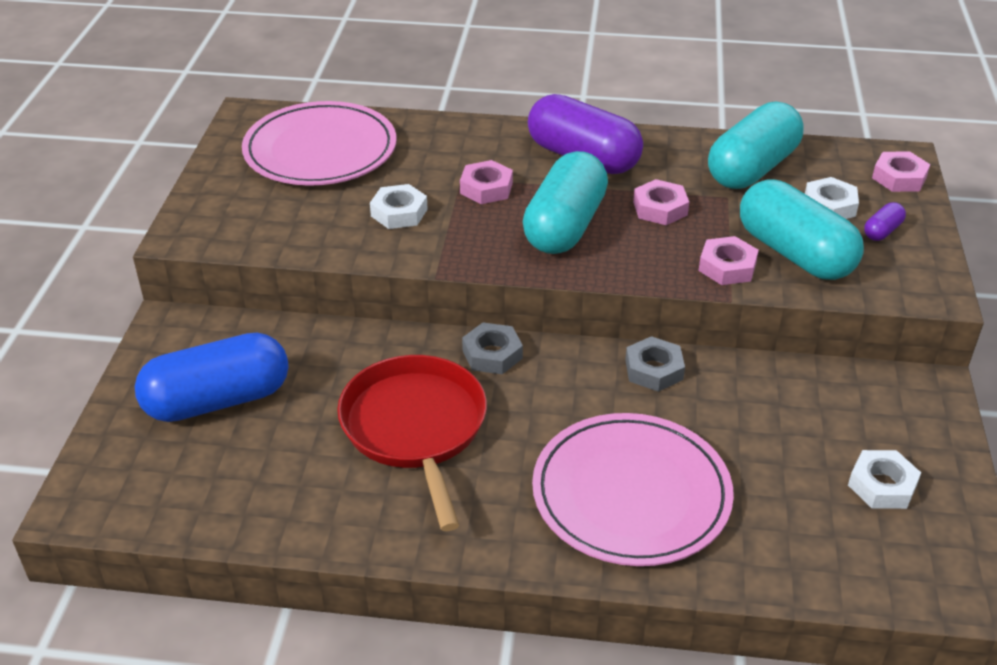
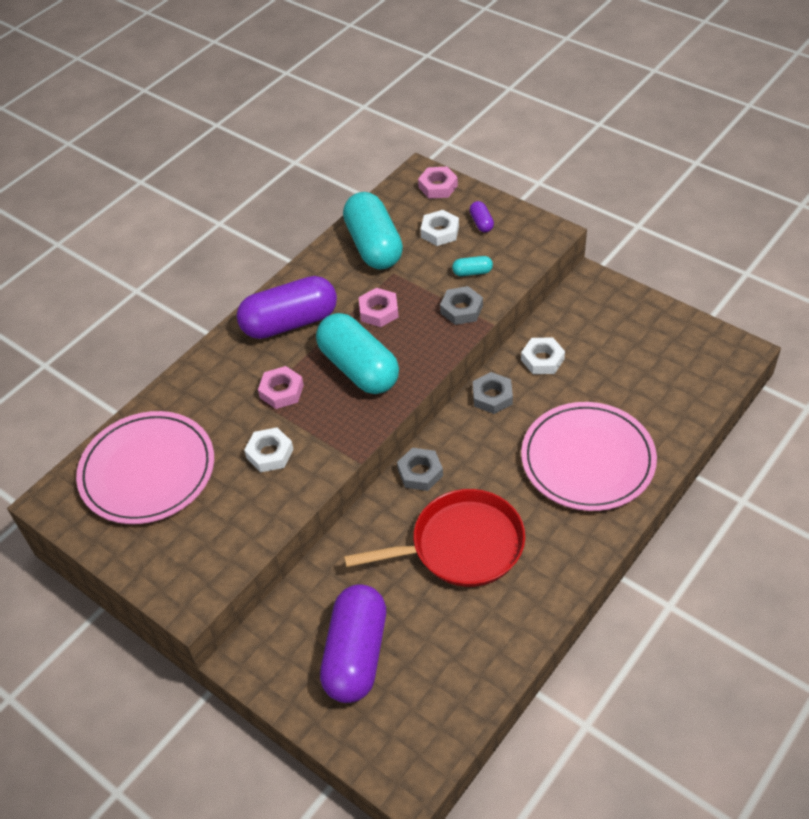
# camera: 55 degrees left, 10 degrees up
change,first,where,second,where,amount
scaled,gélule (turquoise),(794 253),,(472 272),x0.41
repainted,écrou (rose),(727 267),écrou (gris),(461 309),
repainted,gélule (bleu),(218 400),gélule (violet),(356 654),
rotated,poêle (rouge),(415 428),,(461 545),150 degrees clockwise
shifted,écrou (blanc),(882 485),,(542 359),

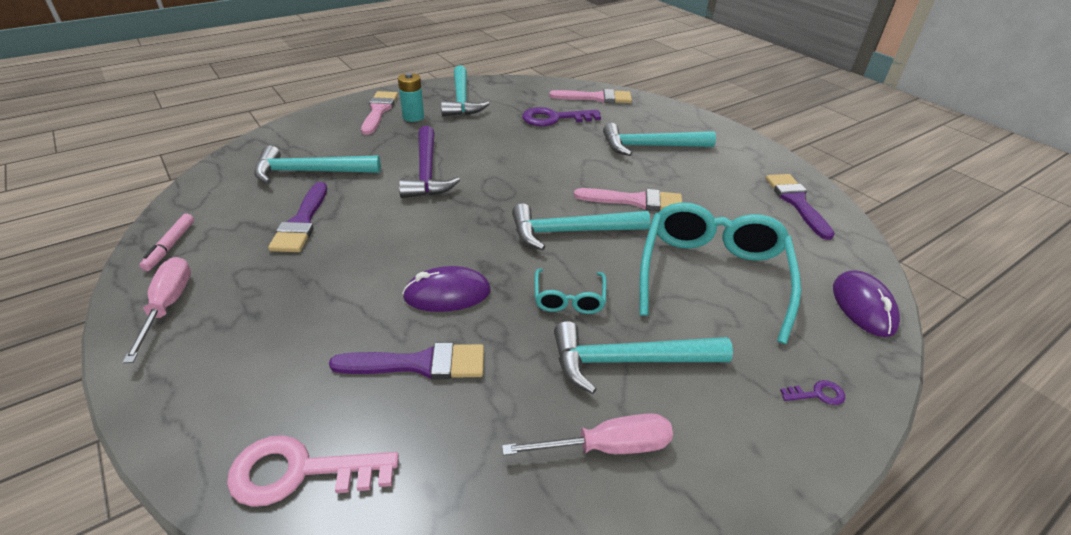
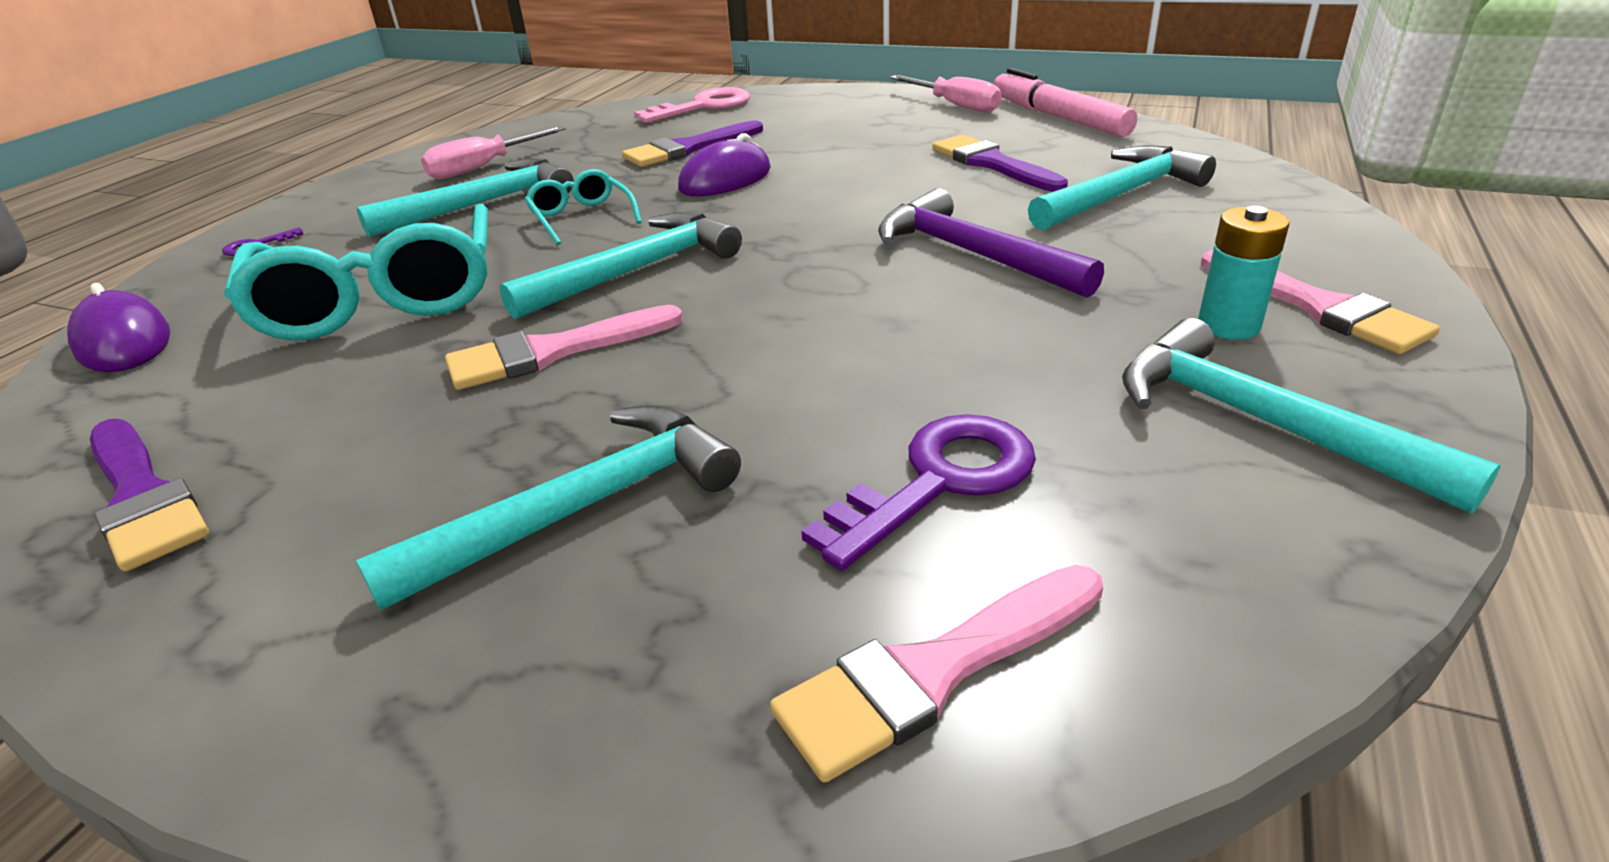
# camera: 150 degrees right, 5 degrees down
change,first,where,second,where,amount
scaled,feutre (rose),(170 246),,(1058 117),x1.83

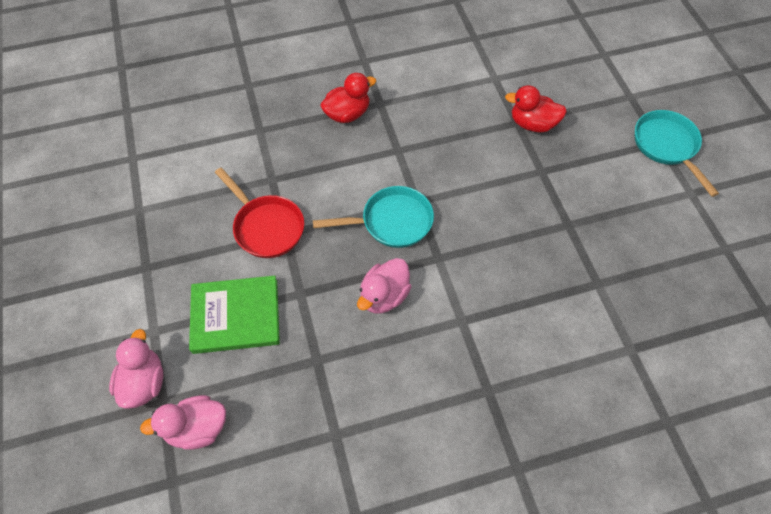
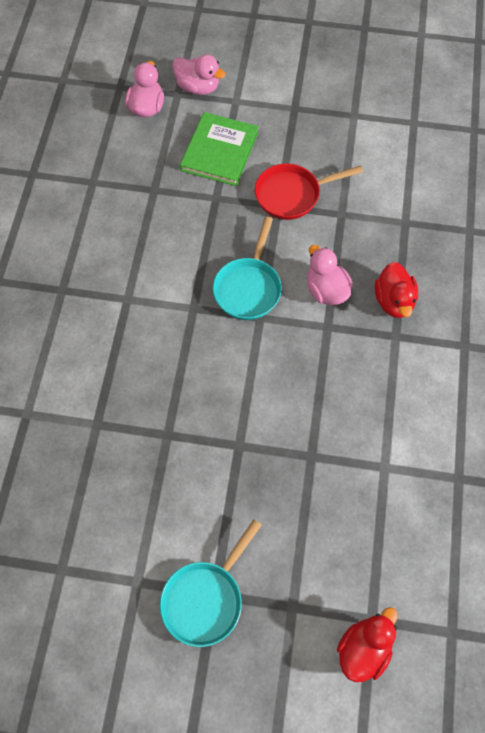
# camera: 115 degrees right, 5 degrees up
change,first,where,second,where,amount
shifted,canard (rouge),(532 124),,(363 649),
rotated,poêle (turquoise),(667 146),,(205 599),120 degrees clockwise
shifted,canard (rose),(384 296),,(326 290),

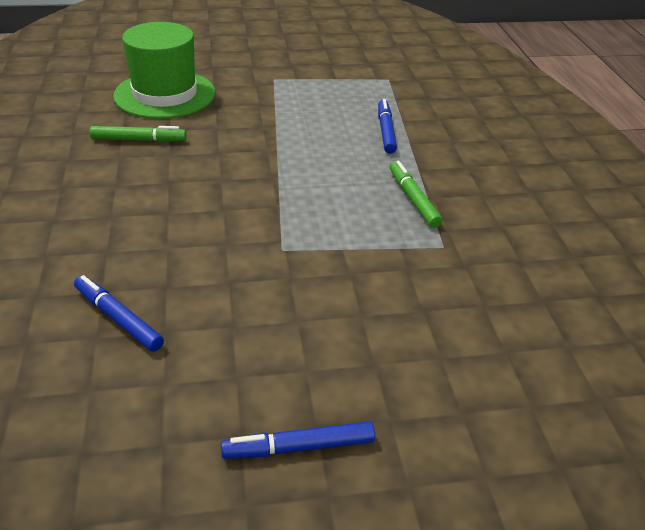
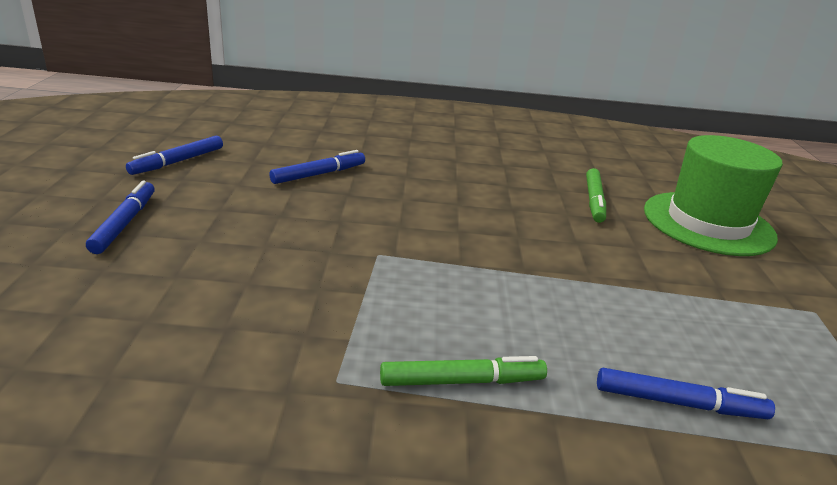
# camera: 100 degrees right, 10 degrees down
change,first,where,second,where,amount
new,,,feutre (bleu),(178 162),

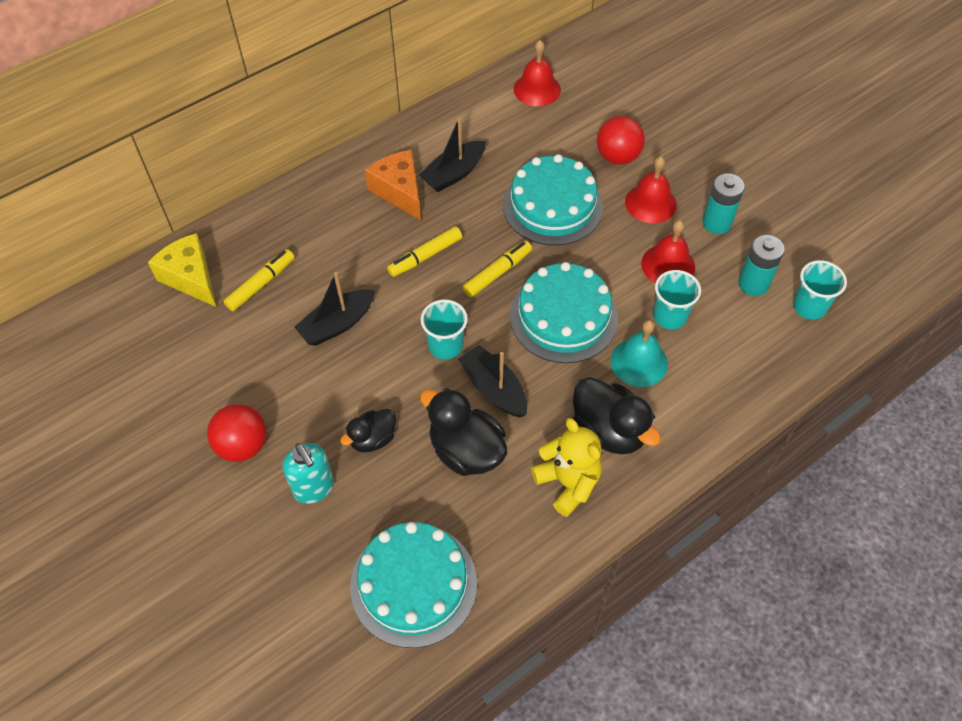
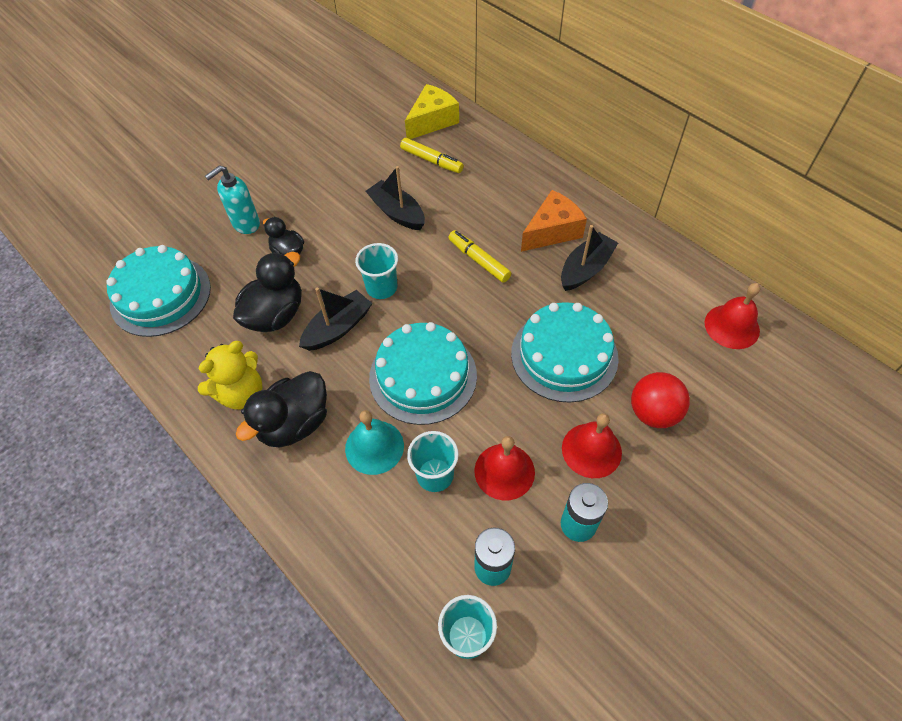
# camera: 85 degrees right, 0 degrees up
change,first,where,second,where,amount
rotated,bateau (noir),(454 174),,(585 269),90 degrees clockwise
gone,feutre (jaune),(497 273),,,
gone,balle (rouge),(243 445),,,

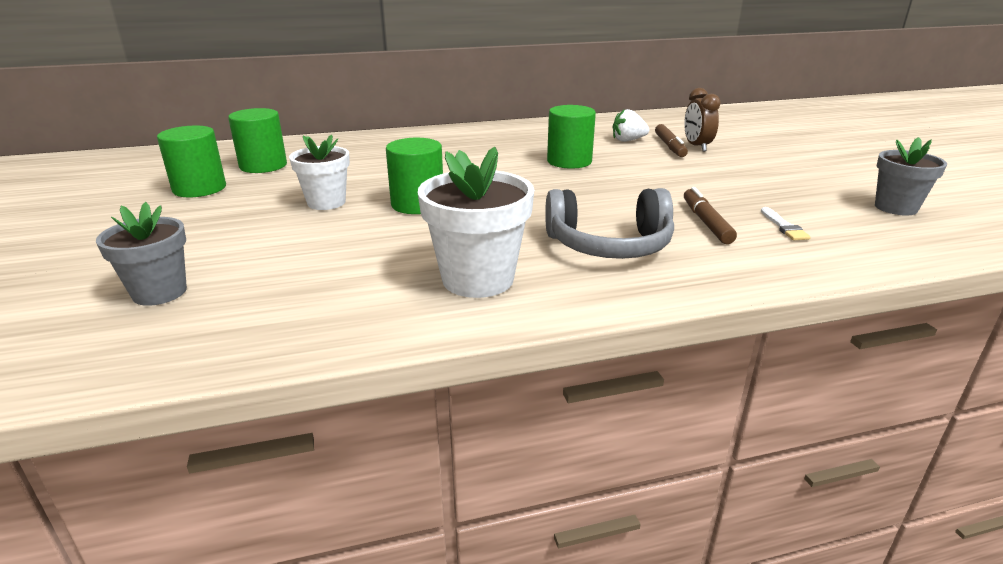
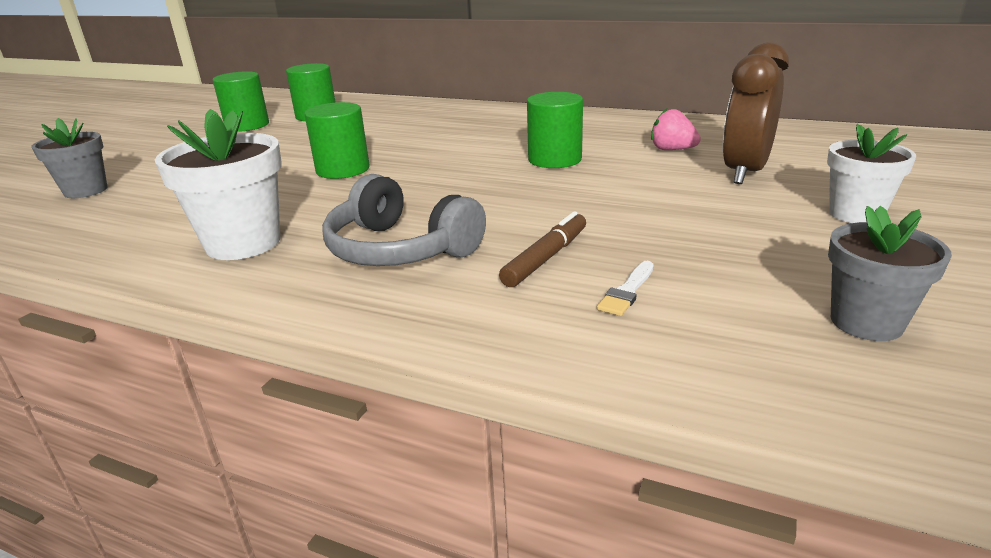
# camera: 40 degrees right, 0 degrees up
change,first,where,second,where,amount
scaled,réveil (marron),(696 146),,(744 172),x1.55
repainted,fraise (blanc),(628 140),fraise (rose),(672 150),
gone,feutre (marron),(669 146),,,
shifted,pot de fleurs (blanc),(326 202),,(855 214),

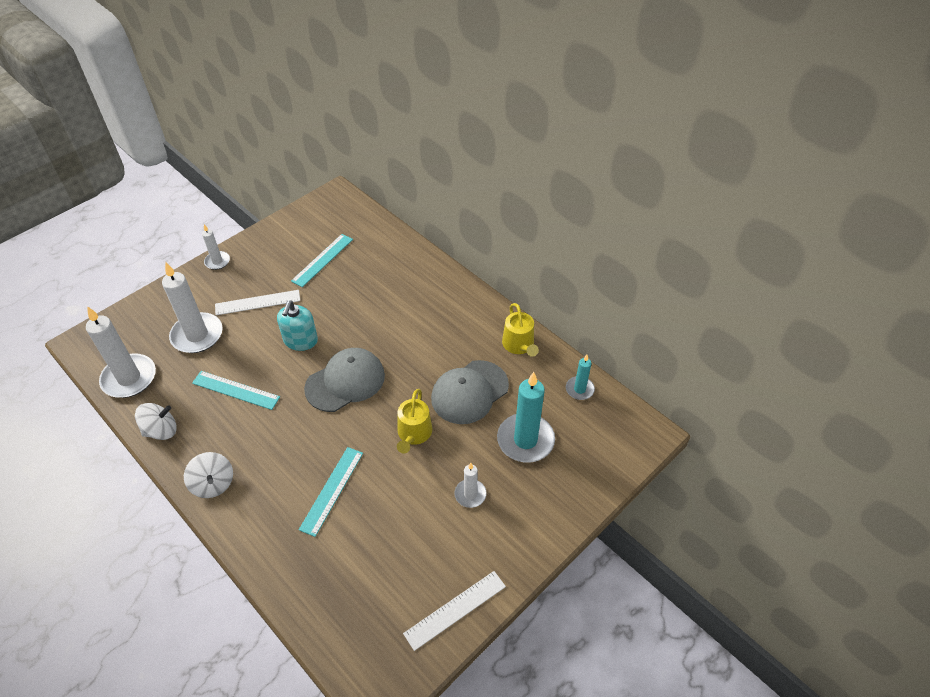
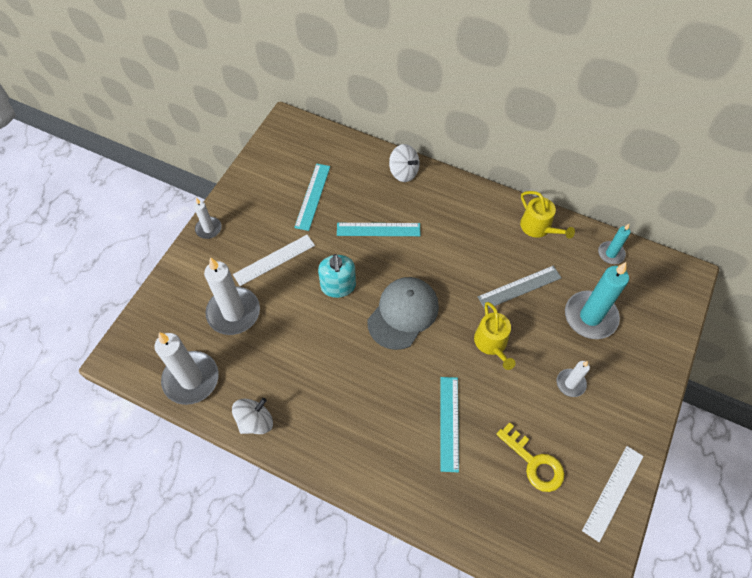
# camera: 20 degrees left, 10 degrees up
change,first,where,second,where,amount
swapped,casquette (gris),(469 392),règle (gris),(519 287),
shifted,règle (turquoise),(236 390),,(378 229),
shifted,toupie (blanc),(213 483),,(403 172),
new,,,clé (jaune),(534 463),

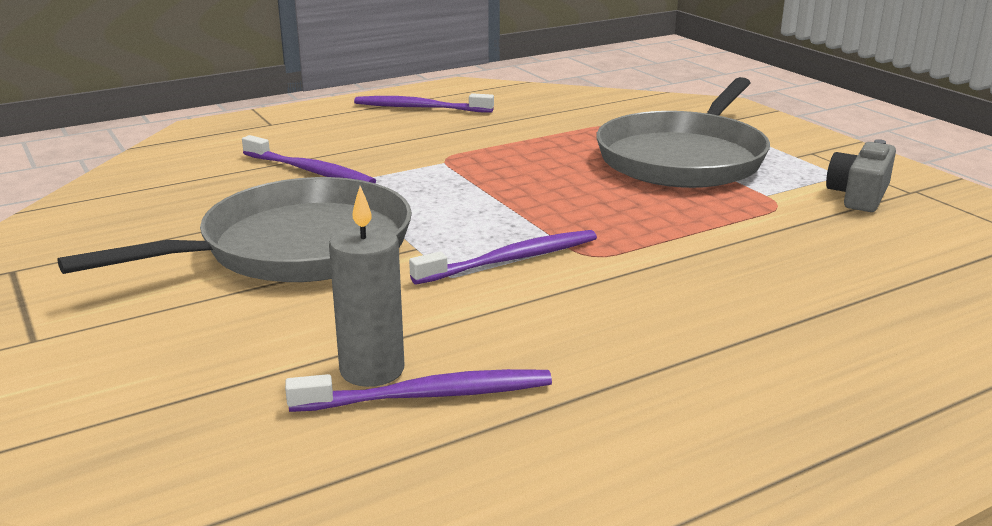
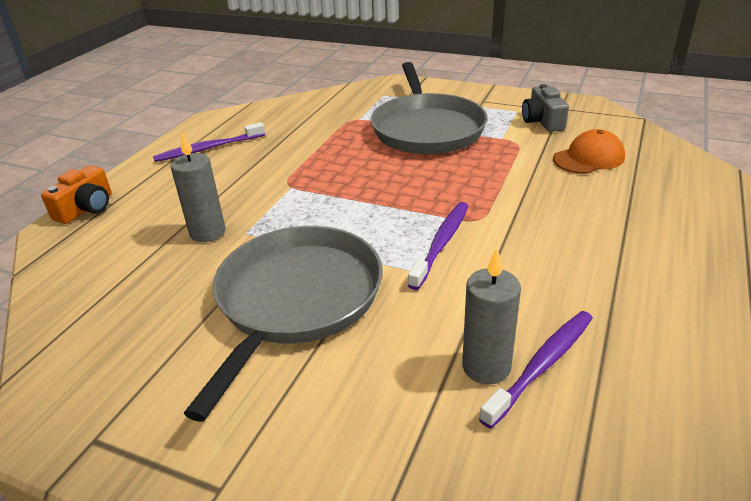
# camera: 35 degrees left, 10 degrees up
change,first,where,second,where,amount
swapped,brosse à dents (violet),(310 171),bougie (gris),(207 232),
new,,,casquette (orange),(588 158),
new,,,appareil photo (orange),(86 208),

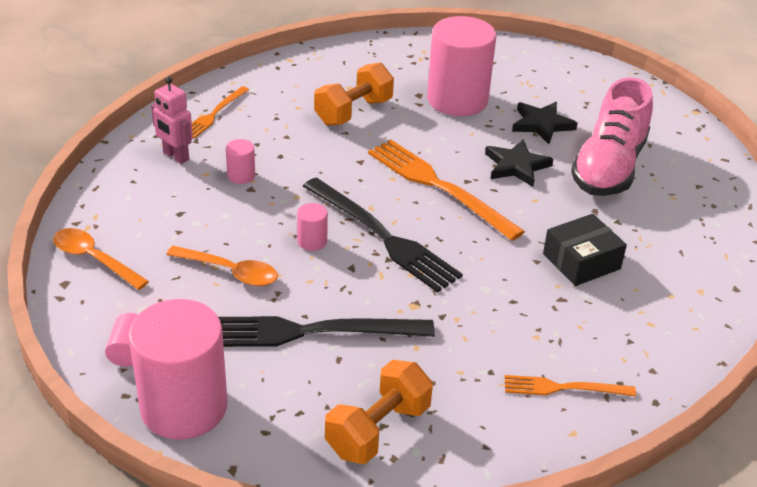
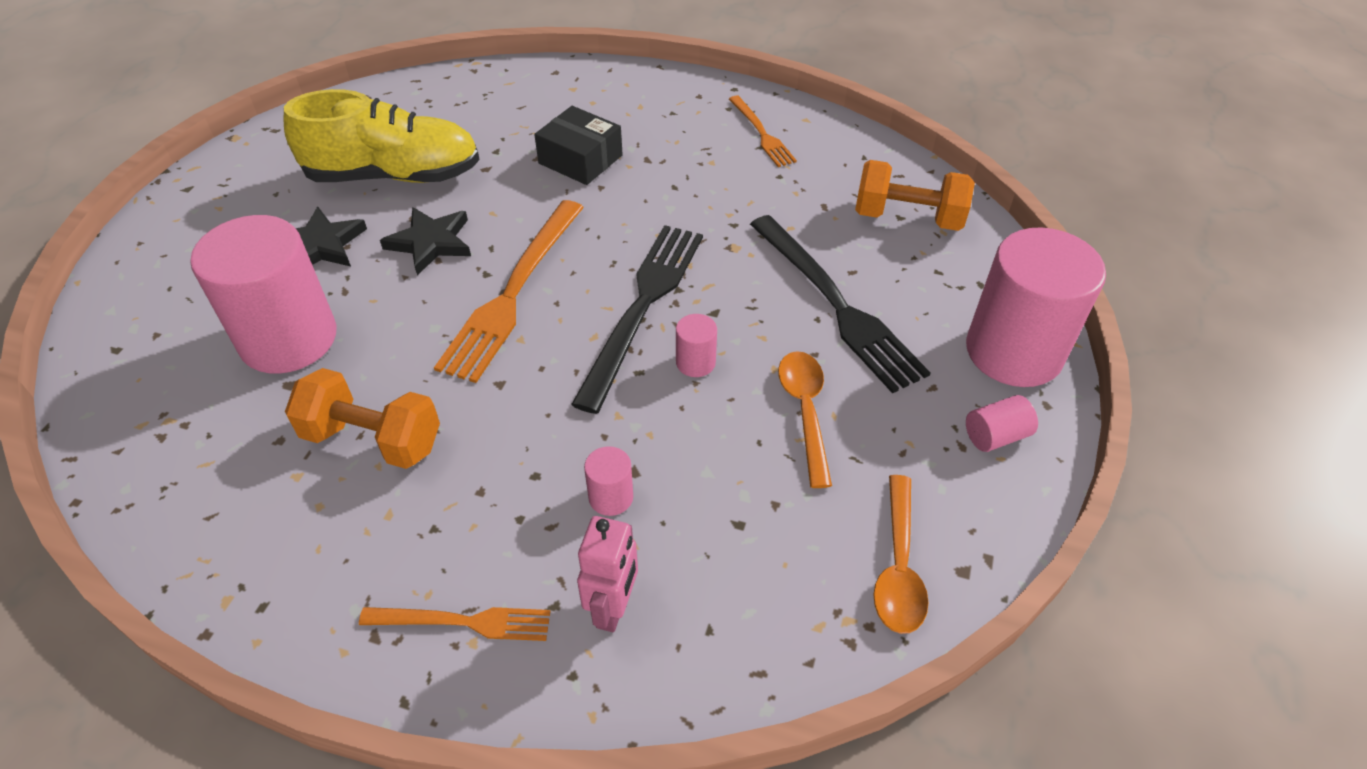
# camera: 115 degrees left, 10 degrees up
change,first,where,second,where,amount
repainted,chaussure (rose),(608 167),chaussure (jaune),(394 175),

